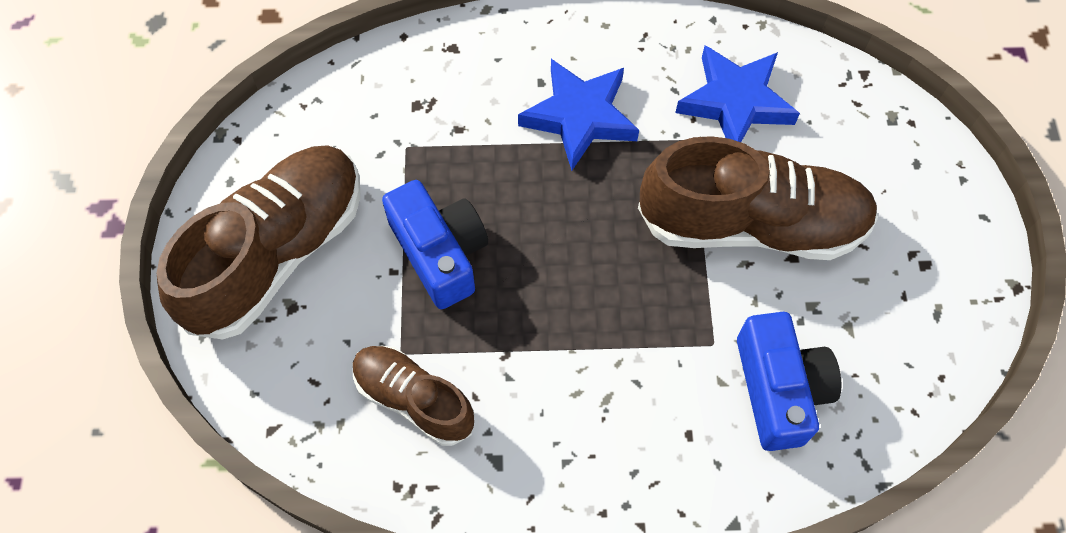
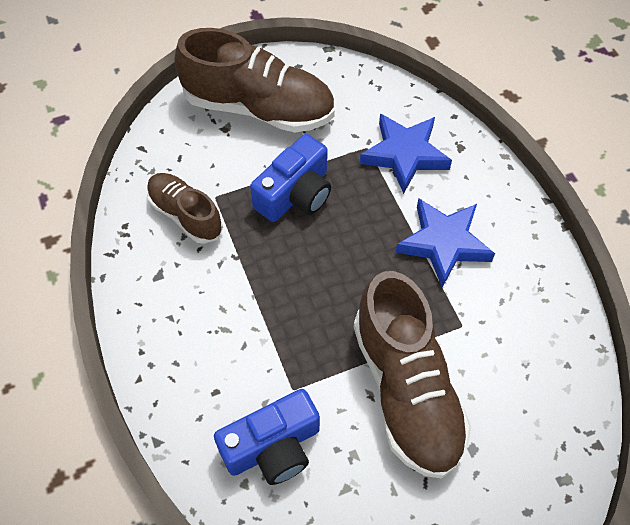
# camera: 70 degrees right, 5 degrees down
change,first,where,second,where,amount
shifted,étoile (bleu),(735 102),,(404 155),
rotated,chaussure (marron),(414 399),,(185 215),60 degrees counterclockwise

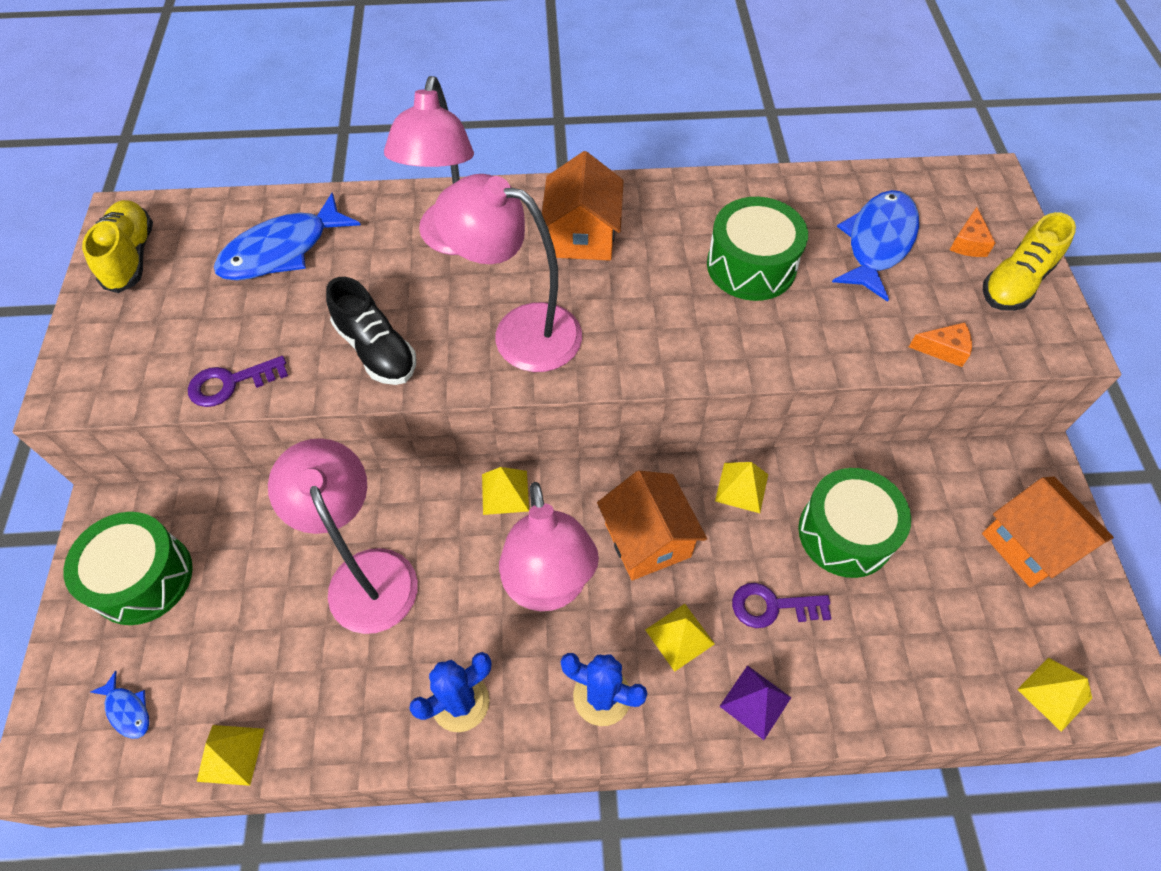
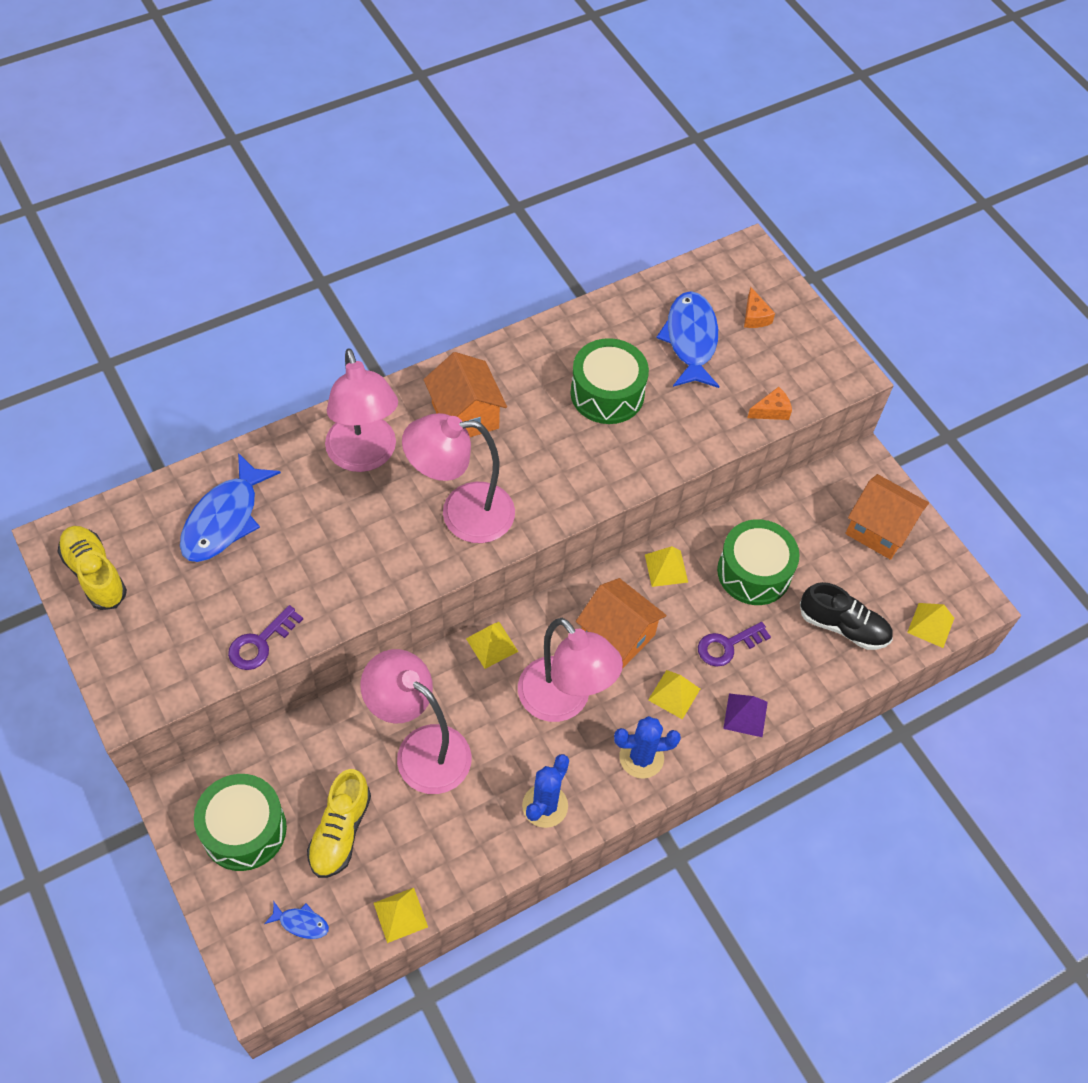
# camera: 30 degrees left, 0 degrees up
change,first,where,second,where,amount
shifted,chaussure (jaune),(1015 282),,(340 831),
shifted,chaussure (noir),(376 350),,(843 626),

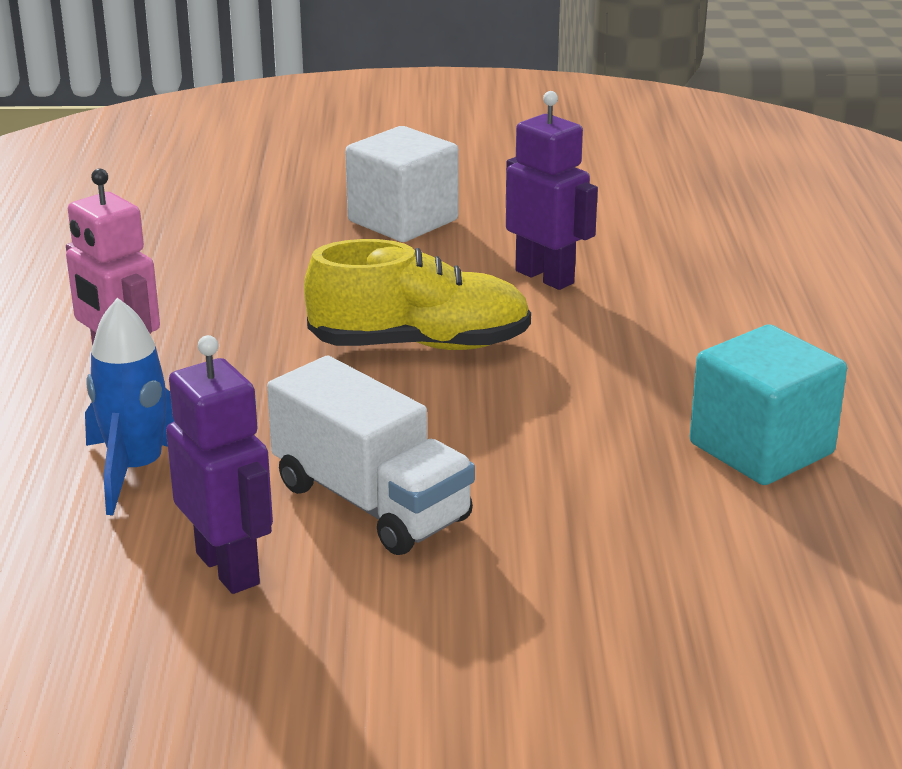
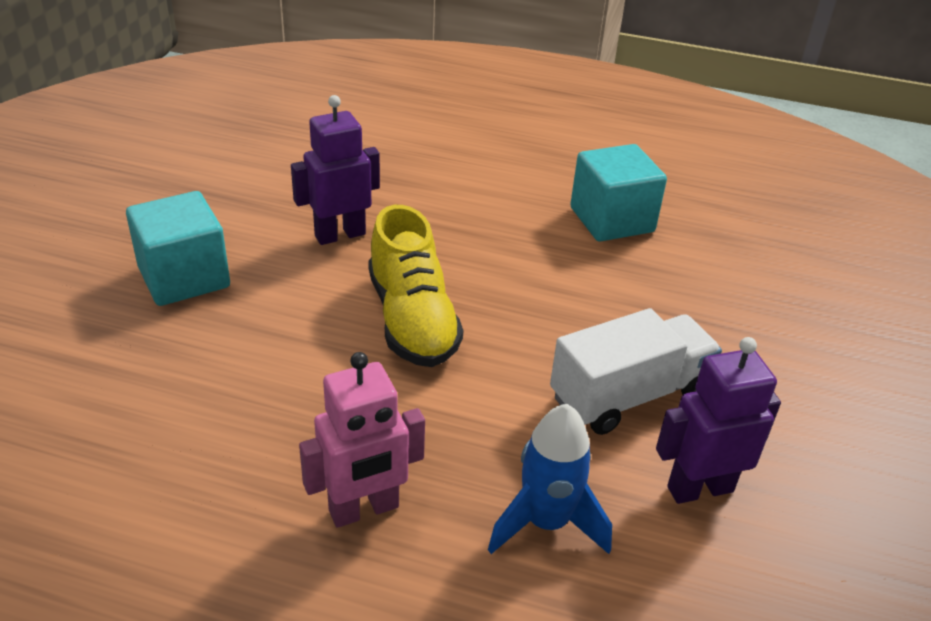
# camera: 75 degrees left, 10 degrees up
change,first,where,second,where,amount
repainted,cube (blanc),(403 221),cube (turquoise),(184 277),
rotated,chaussure (jaune),(420 345),,(412 320),150 degrees clockwise

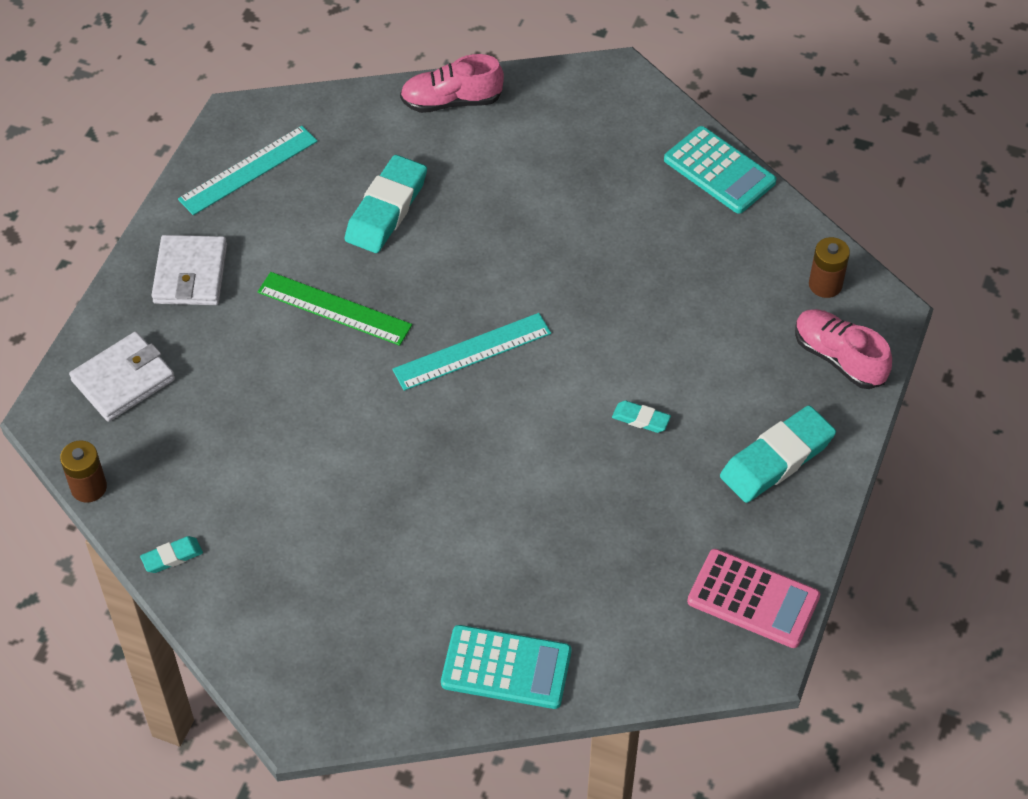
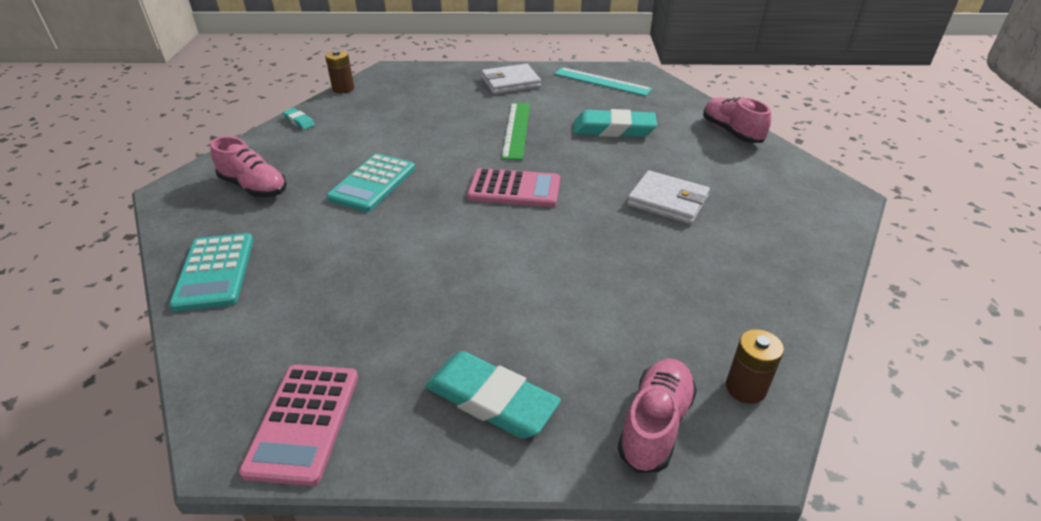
# camera: 70 degrees right, 15 degrees down
change,first,where,second,where,amount
shifted,calculatrice (turquoise),(719 171),,(372 183),
swapped,règle (turquoise),(472 352),calculatrice (rose),(514 189),
shifted,portefeuille (blanc),(123 380),,(667 201),
gone,gomme (turquoise),(641 419),,,
new,,,chaussure (rose),(254 187),

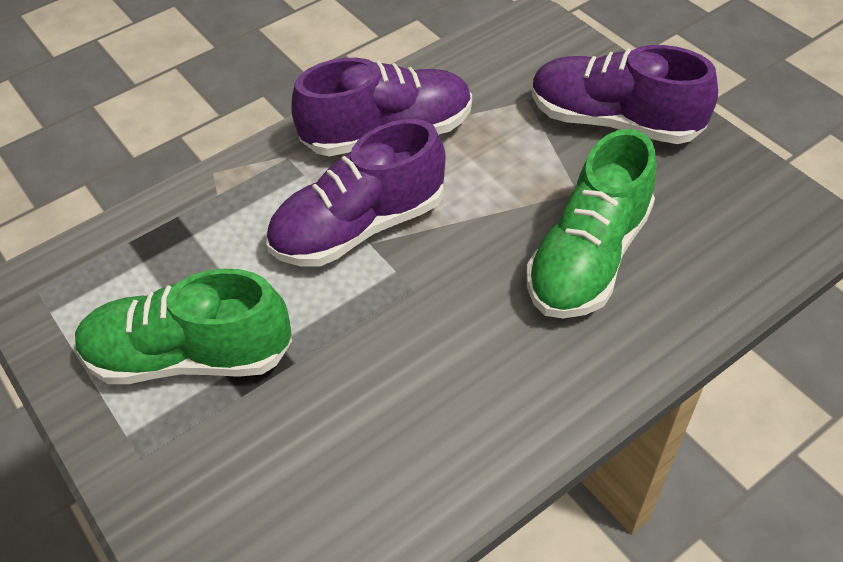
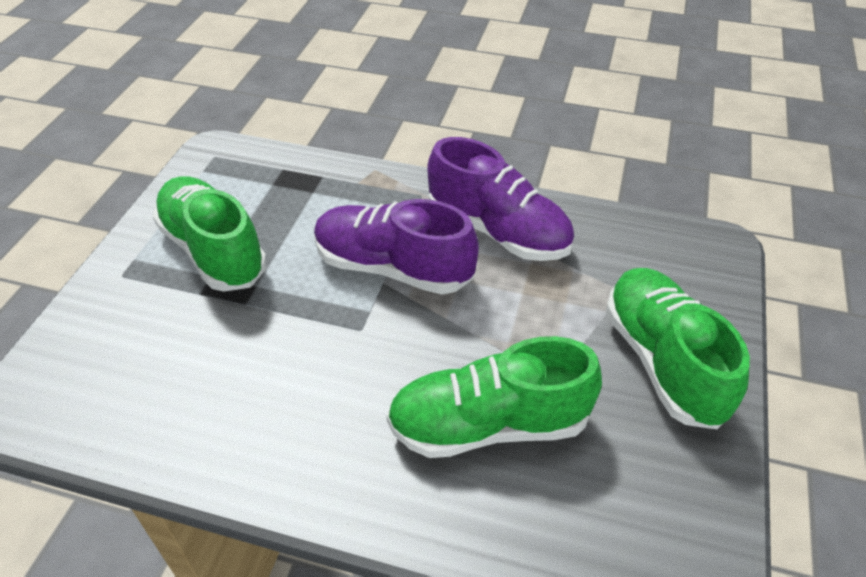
# camera: 50 degrees right, 5 degrees down
change,first,where,second,where,amount
repainted,chaussure (violet),(614 121),chaussure (vert),(663 361),

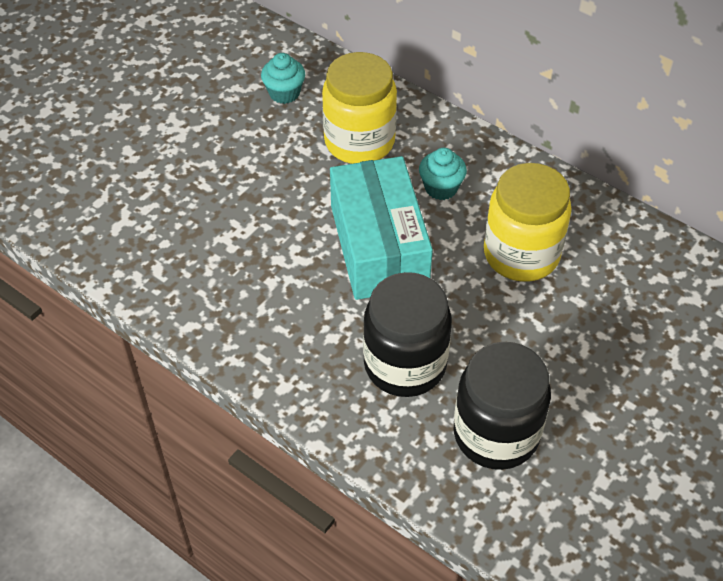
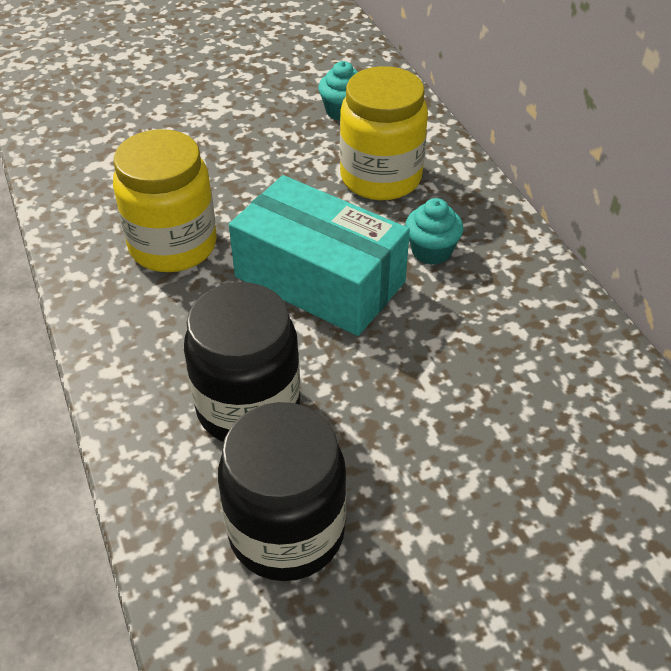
# camera: 30 degrees right, 5 degrees down
change,first,where,second,where,amount
rotated,boîte (turquoise),(378 246),,(319 279),75 degrees counterclockwise
shifted,bocal (jaune),(521 254),,(173 245),

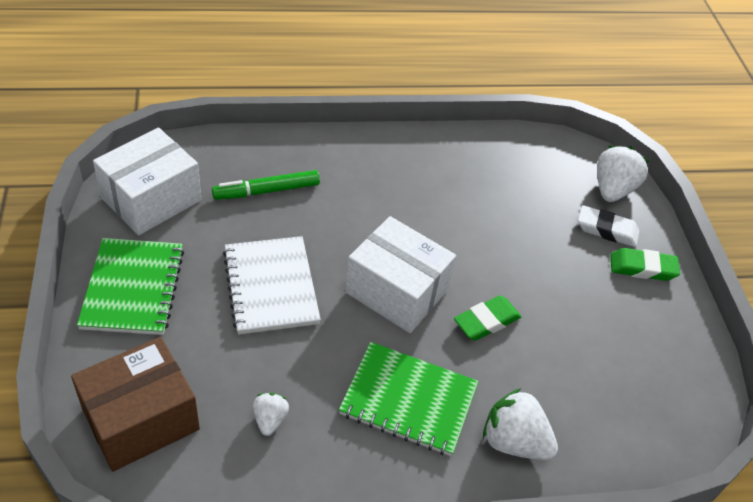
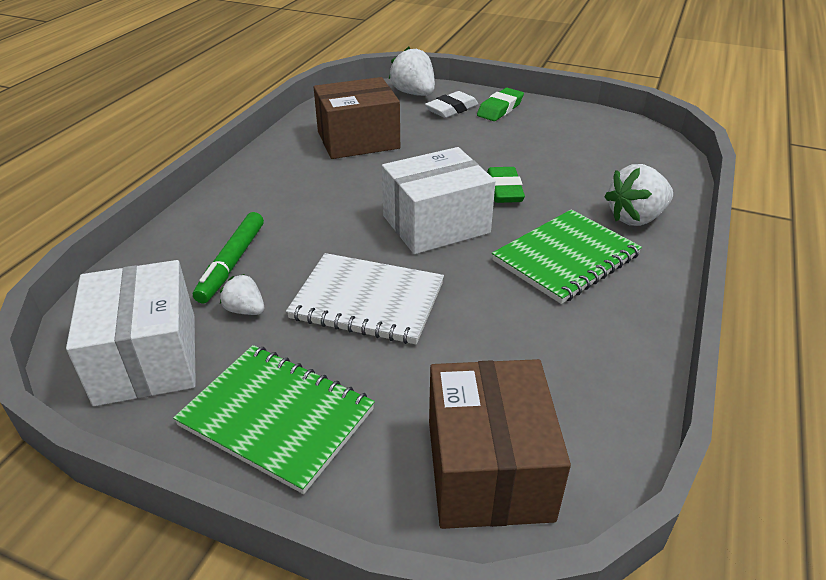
# camera: 55 degrees left, 10 degrees down
change,first,where,second,where,amount
shifted,fraise (blanc),(270 419),,(245 310),
new,,,boîte (marron),(358 140),

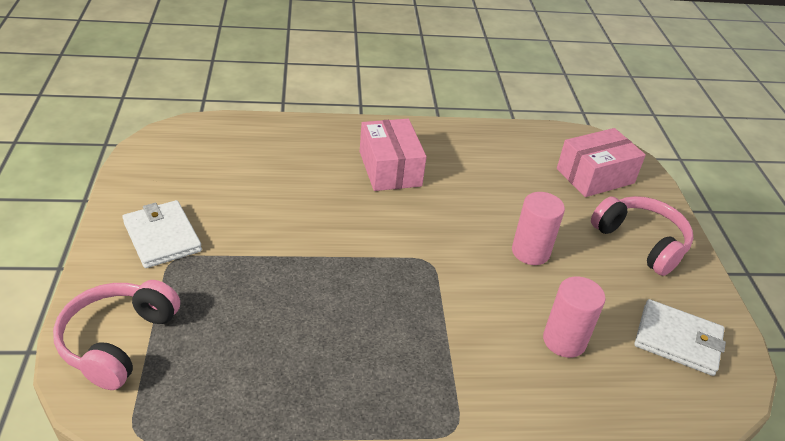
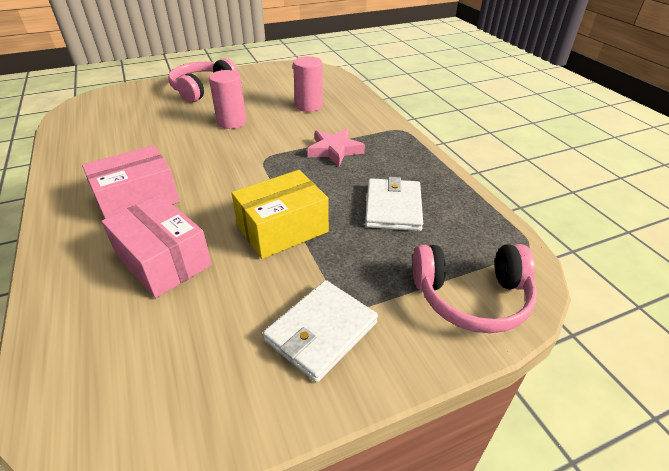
# camera: 105 degrees left, 0 degrees up
change,first,where,second,where,amount
shifted,boîte (rose),(595 176),,(163 260),
shifted,portefeuille (blanc),(678 340),,(393 207),
new,,,étoile (rose),(334 150),
new,,,boîte (jaune),(282 229),

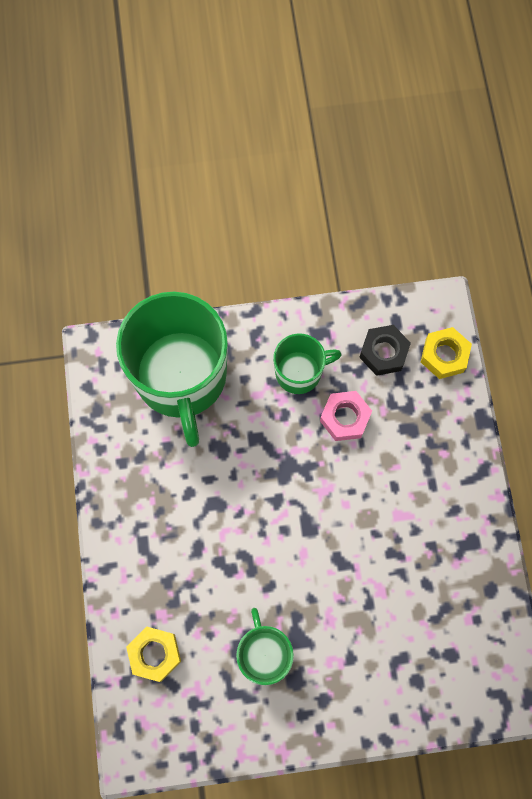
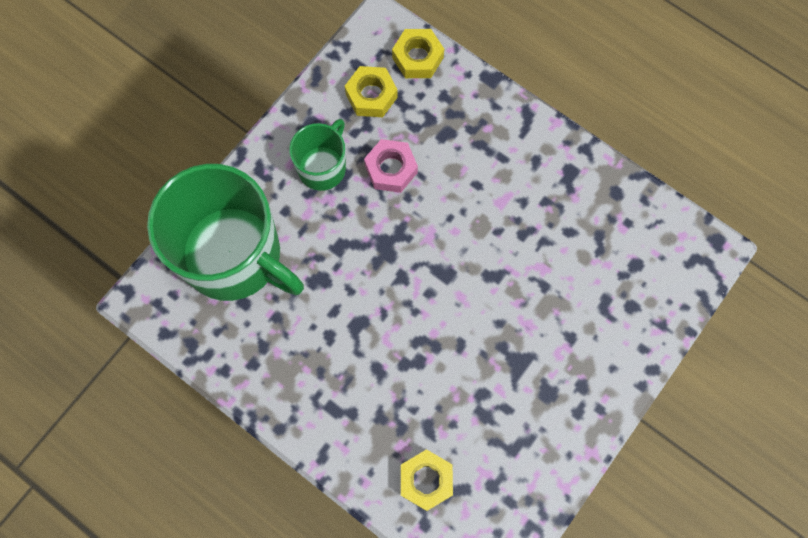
# camera: 45 degrees left, 0 degrees up
change,first,where,second,where,amount
repainted,écrou (noir),(383 353),écrou (jaune),(371 95),
gone,tasse (vert),(264 653),,,

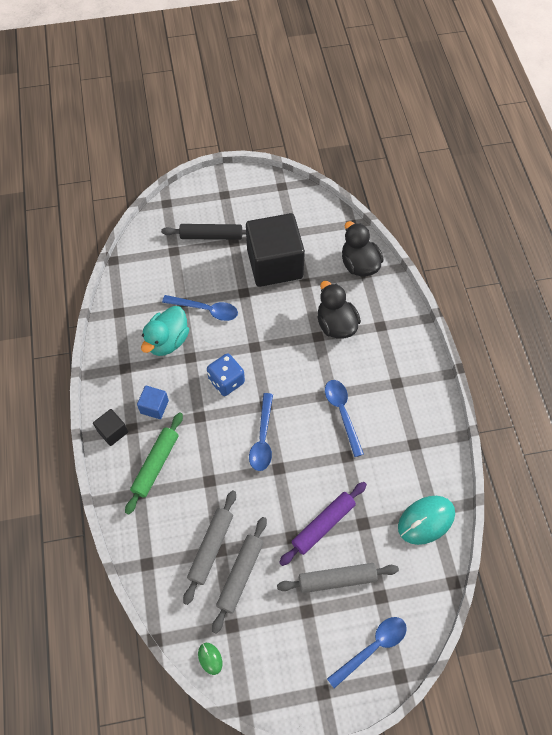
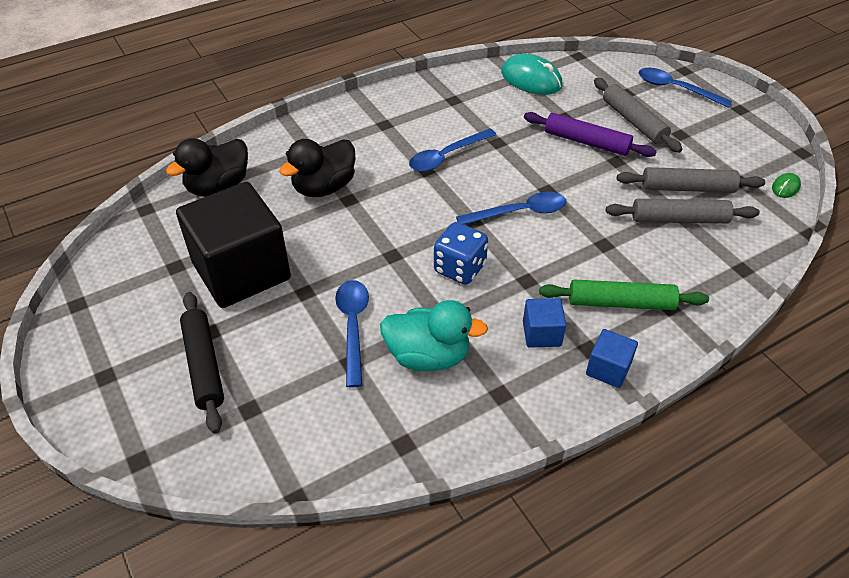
# camera: 110 degrees left, 15 degrees down
change,first,where,second,where,amount
repainted,cube (noir),(113 431),cube (bleu),(608 369),

